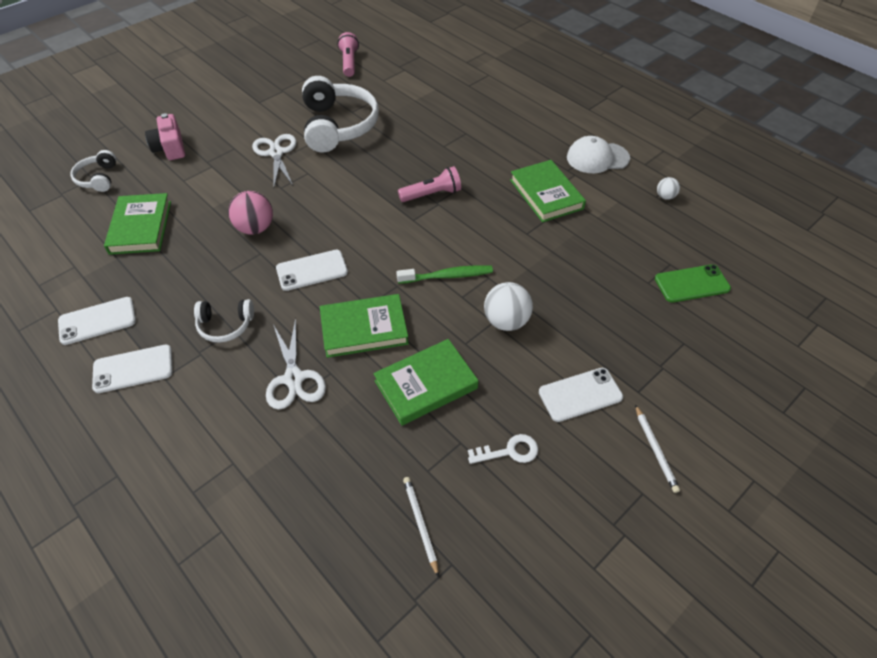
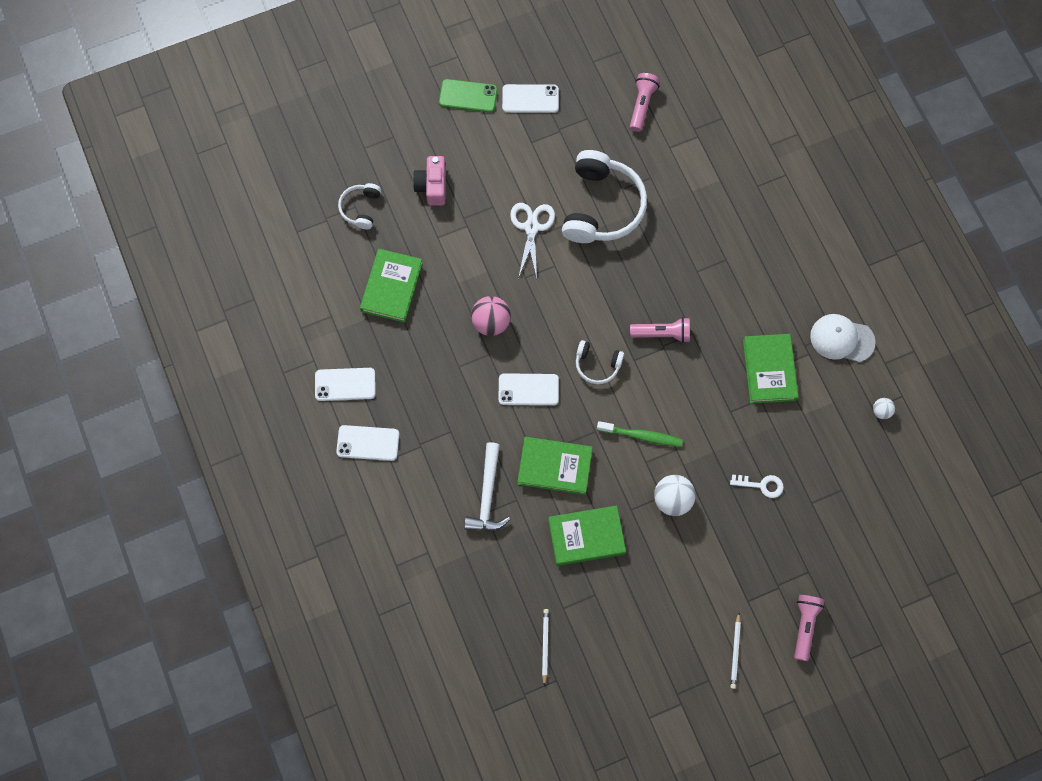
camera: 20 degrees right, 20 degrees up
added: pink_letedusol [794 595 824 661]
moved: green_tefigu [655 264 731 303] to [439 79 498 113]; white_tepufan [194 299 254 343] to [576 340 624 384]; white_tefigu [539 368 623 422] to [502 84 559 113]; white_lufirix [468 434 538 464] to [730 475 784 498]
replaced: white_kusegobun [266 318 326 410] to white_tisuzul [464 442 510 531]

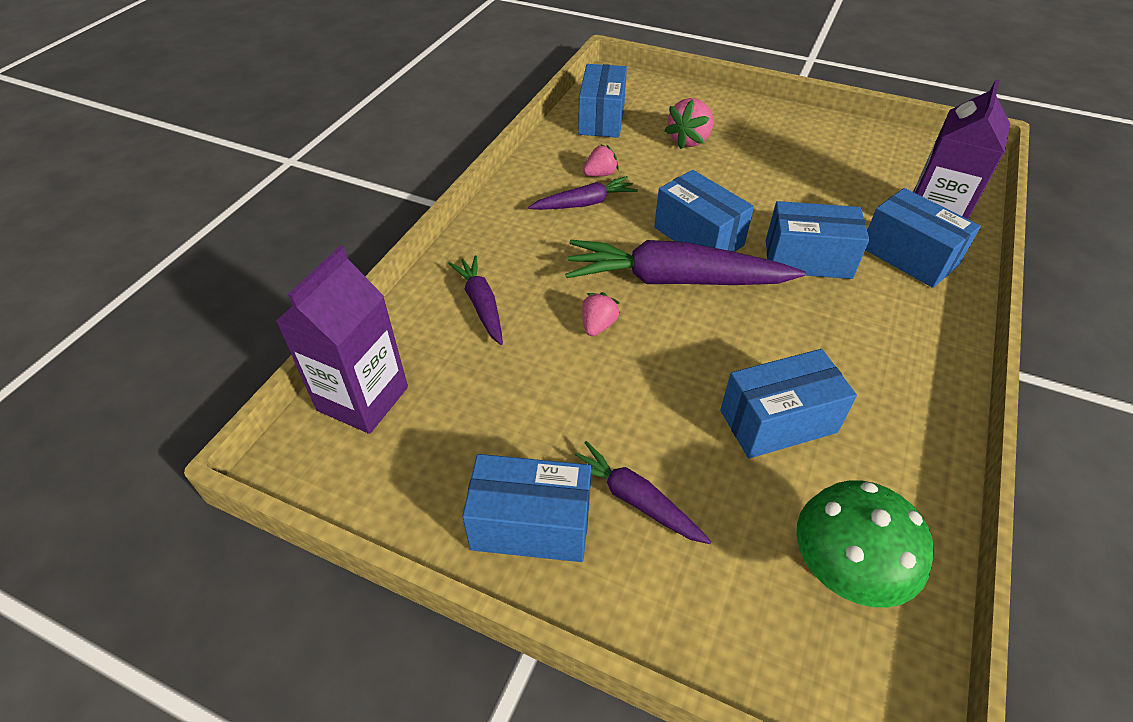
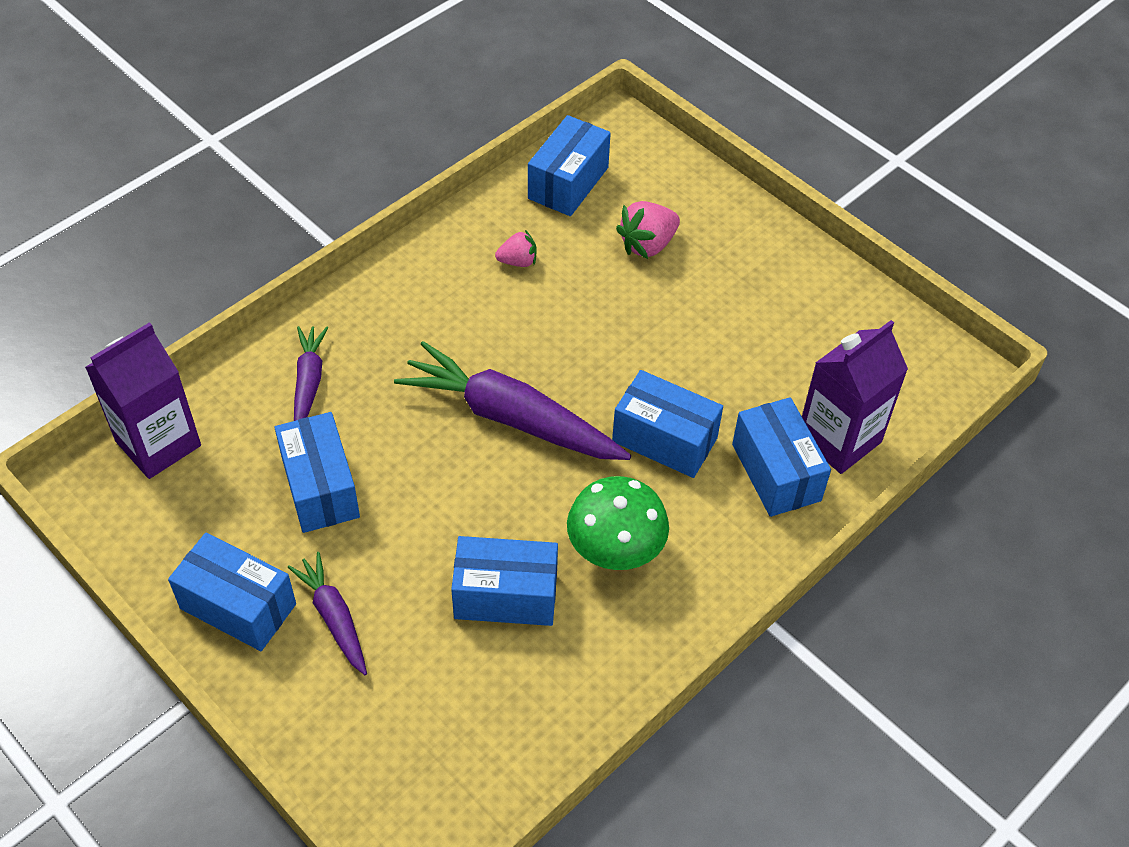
camera: 20 degrees right, 5 degrees up
removed: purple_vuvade [528 176 638 210]; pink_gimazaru [582 292 620 336]
moved: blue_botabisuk [654 170 754 252] to [274 412 360 533]; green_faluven [797 480 934 607] to [567 476 669 570]

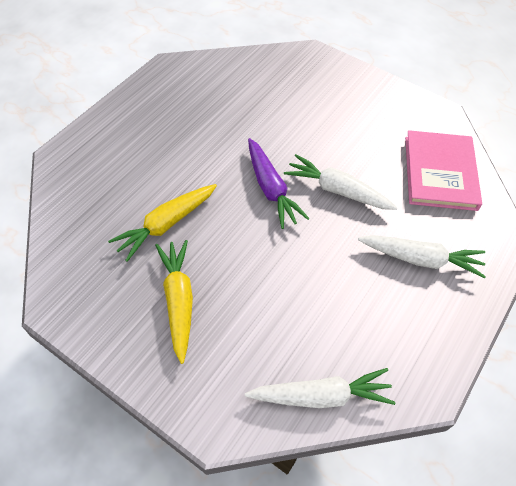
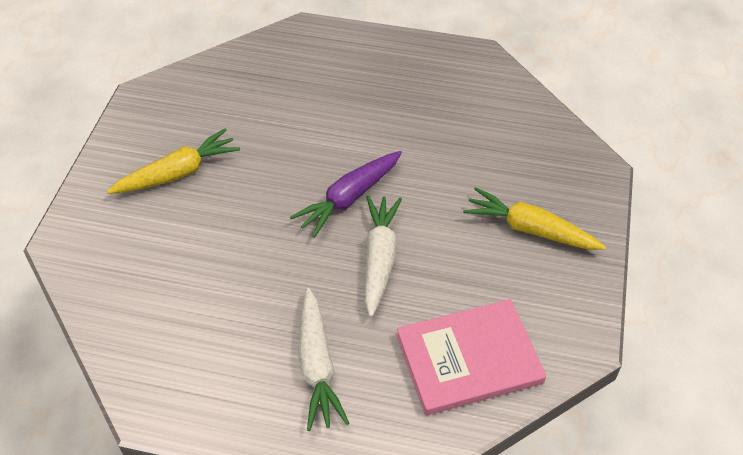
camera: 70 degrees right, 5 degrees down
removed: white_vuvade [245 368 395 408]
moved: yellow_vuvade [108 184 217 262] to [463 187 606 250]

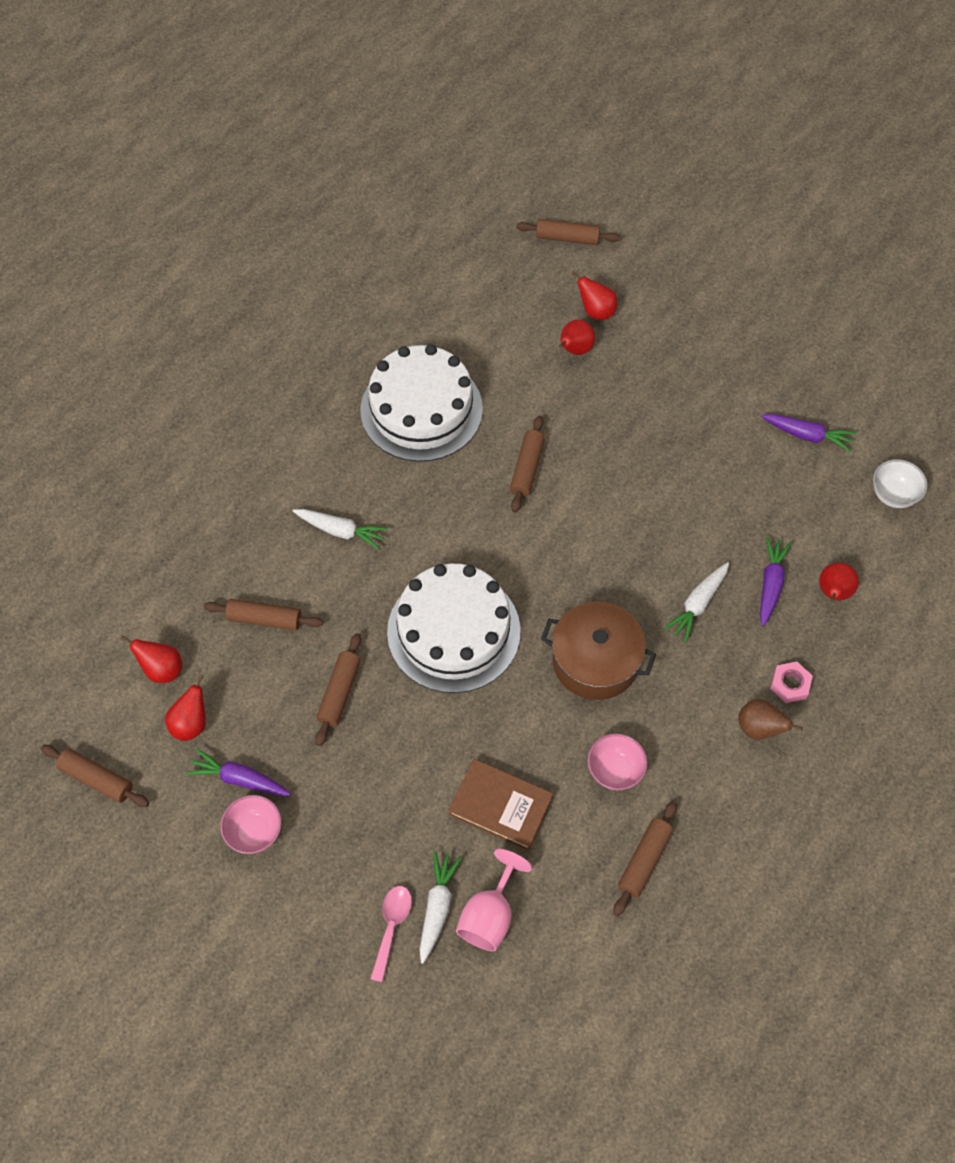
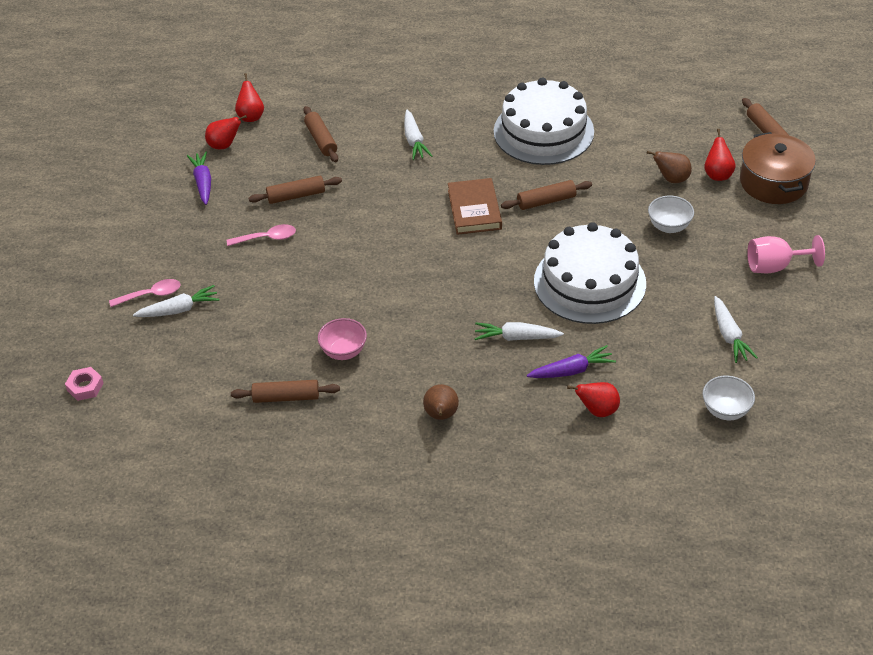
camera: 60 degrees right, 15 degrees down
removed: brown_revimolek [40 745 149 807]; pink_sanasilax [220 795 282 854]
added: white_sanasilax [648 196 694 233]; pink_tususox [227 224 296 246]
moved: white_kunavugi [387 564 521 693] to [534 222 646 324]; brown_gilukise [541 602 656 700] to [740 132 816 204]; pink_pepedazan [770 662 813 703] to [65 367 104 401]; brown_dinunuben [448 759 553 851] to [448 178 502 235]; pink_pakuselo [456 849 532 951] to [747 235 825 273]
recoloured: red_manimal [559 320 595 355] to brown_manimal [647 151 692 183]; purple_vuvade [761 414 856 452] to white_vuvade [714 296 758 363]

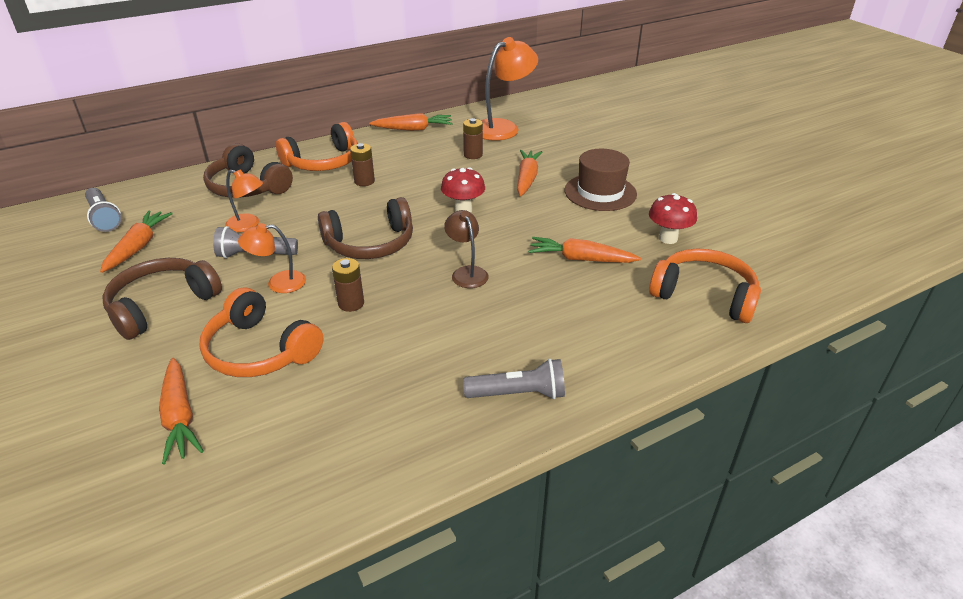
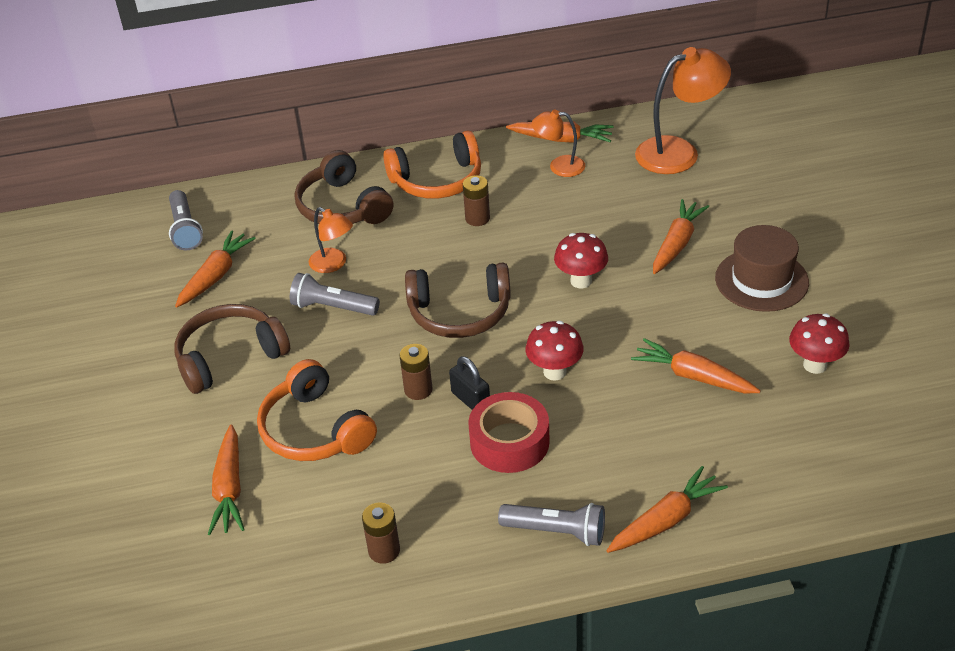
camera: 20 degrees right, 5 degrees up
removed: orange_tepufan [649 249 761 323]
added: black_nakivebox [449 356 490 410]; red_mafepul [468 392 550 473]; orange_vuvade [606 466 728 553]
moved: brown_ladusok [463 118 483 159] to [362 502 400 564]; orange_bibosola [238 223 306 293] to [532 109 585 177]
replaced: brown_bibosola [444 210 488 288] to red_faluven [526 321 584 381]

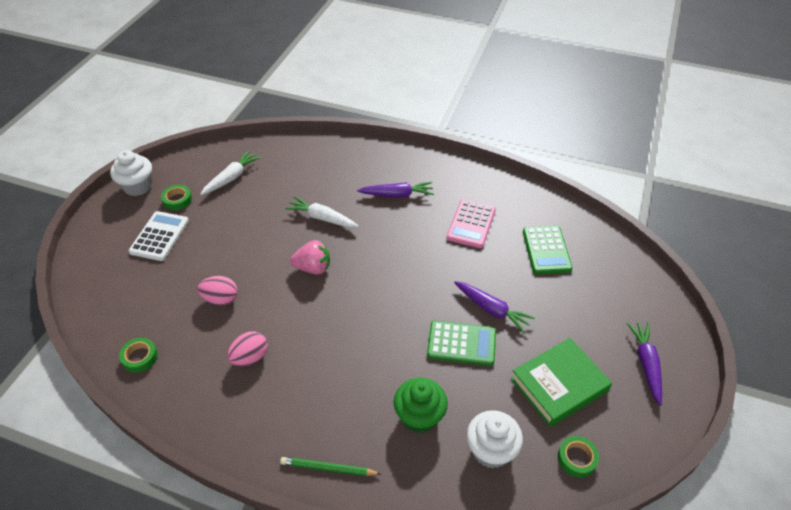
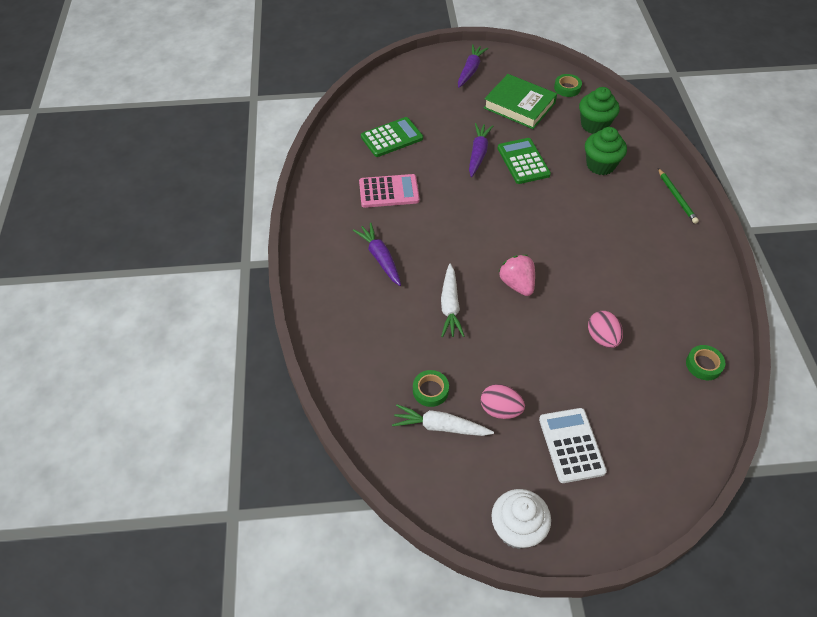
camera: 115 degrees left, 5 degrees up
moved: green_mafepul [161 185 192 210] to [413 370 449 407]; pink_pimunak [227 331 268 366] to [481 384 525 419]
recoloured: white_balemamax [467 410 523 469] to green_balemamax [579 87 620 134]
turned: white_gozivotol [129 211 189 261] = [539 408 607 483] 90 degrees clockwise; purple_vuvade [627 323 662 405] = [458 44 488 88] 135 degrees clockwise

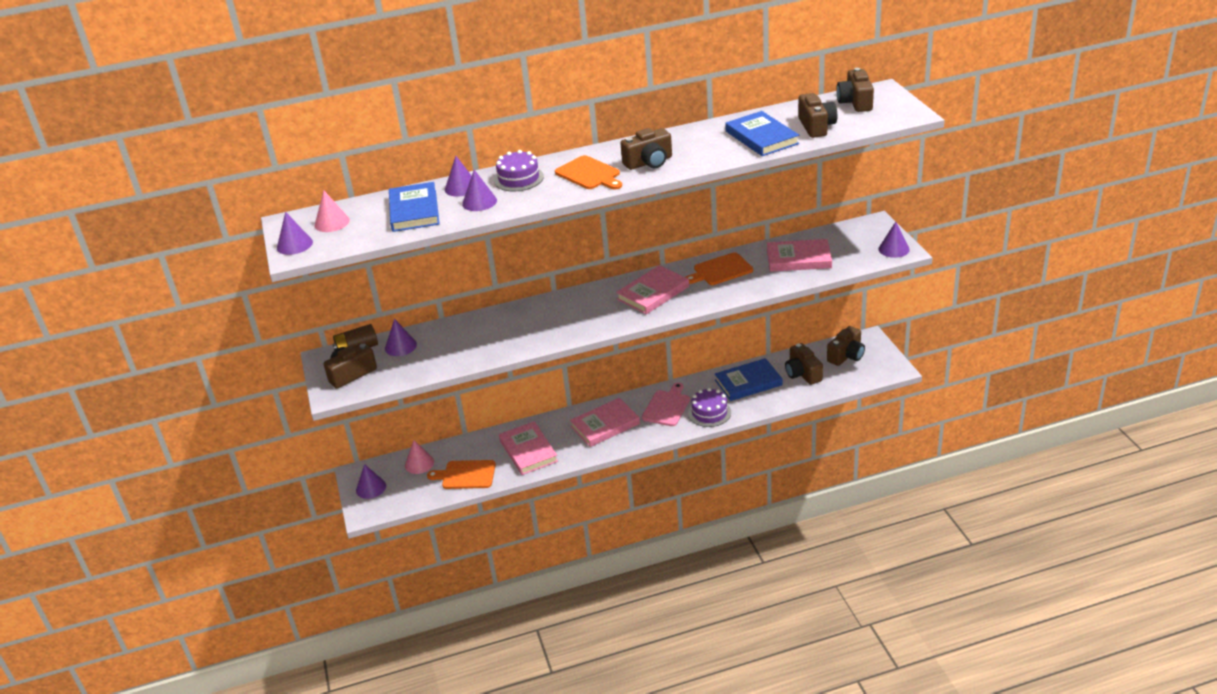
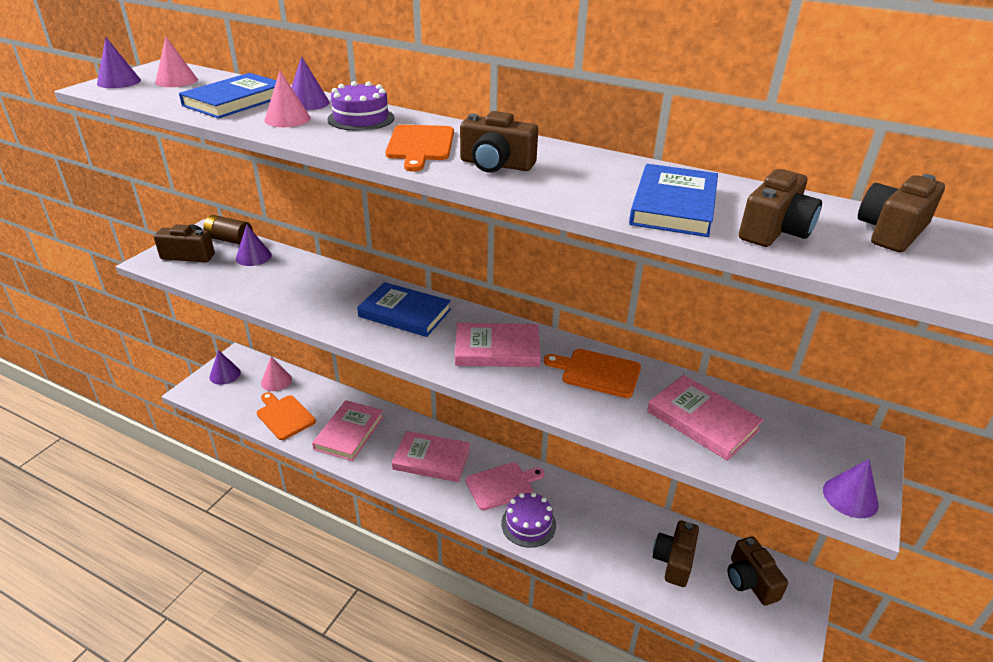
camera: 40 degrees right, 0 degrees up
moved: blue_dinunuben [715 358 782 401] to [357 282 451 337]
recoloured: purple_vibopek [462 170 497 211] to pink_vibopek [264 71 311 127]
turned: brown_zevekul [827 326 865 366] = [728 536 788 605] 75 degrees clockwise

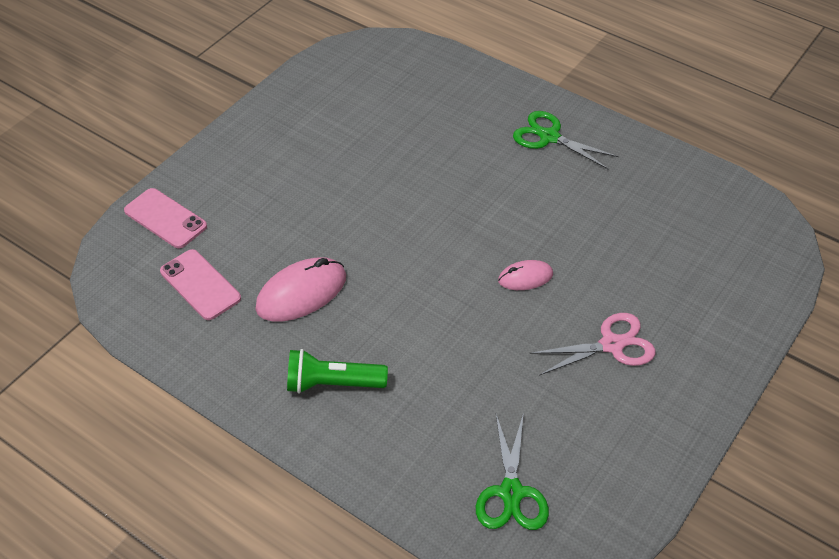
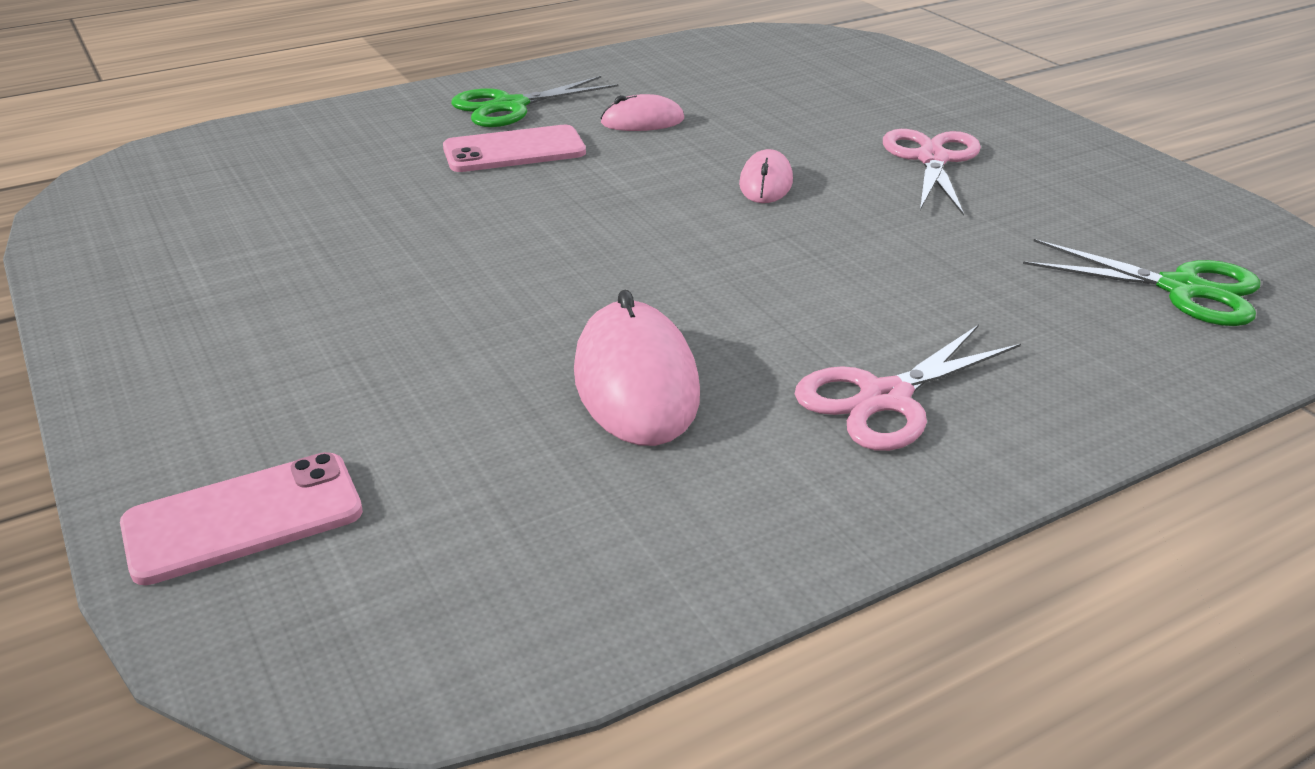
camera: 65 degrees left, 15 degrees down
added: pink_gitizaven [600 94 684 131]
moved: pink_tefigu [160 249 241 320] to [443 125 586 172]
replaced: green_letedusol [287 349 388 394] to pink_kusegobun [795 324 1021 451]

